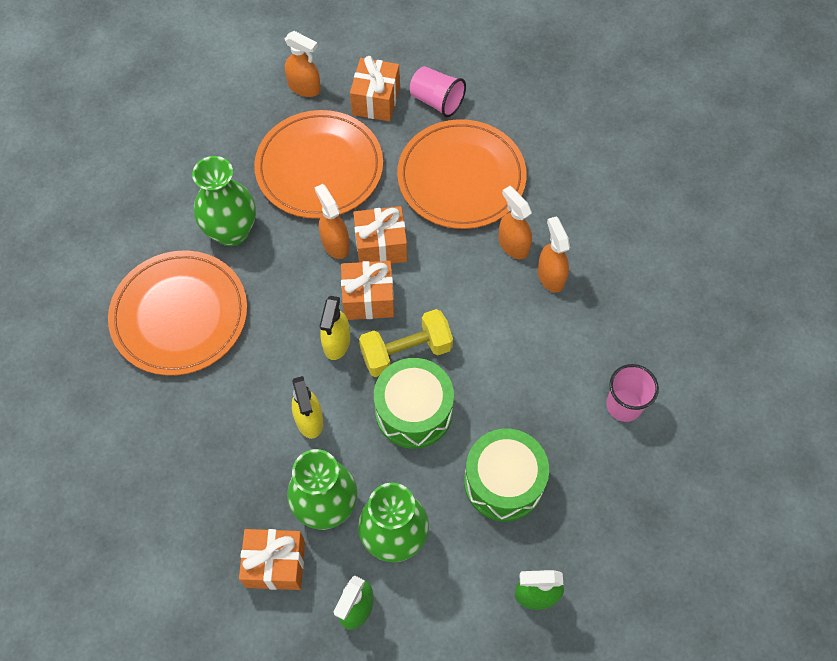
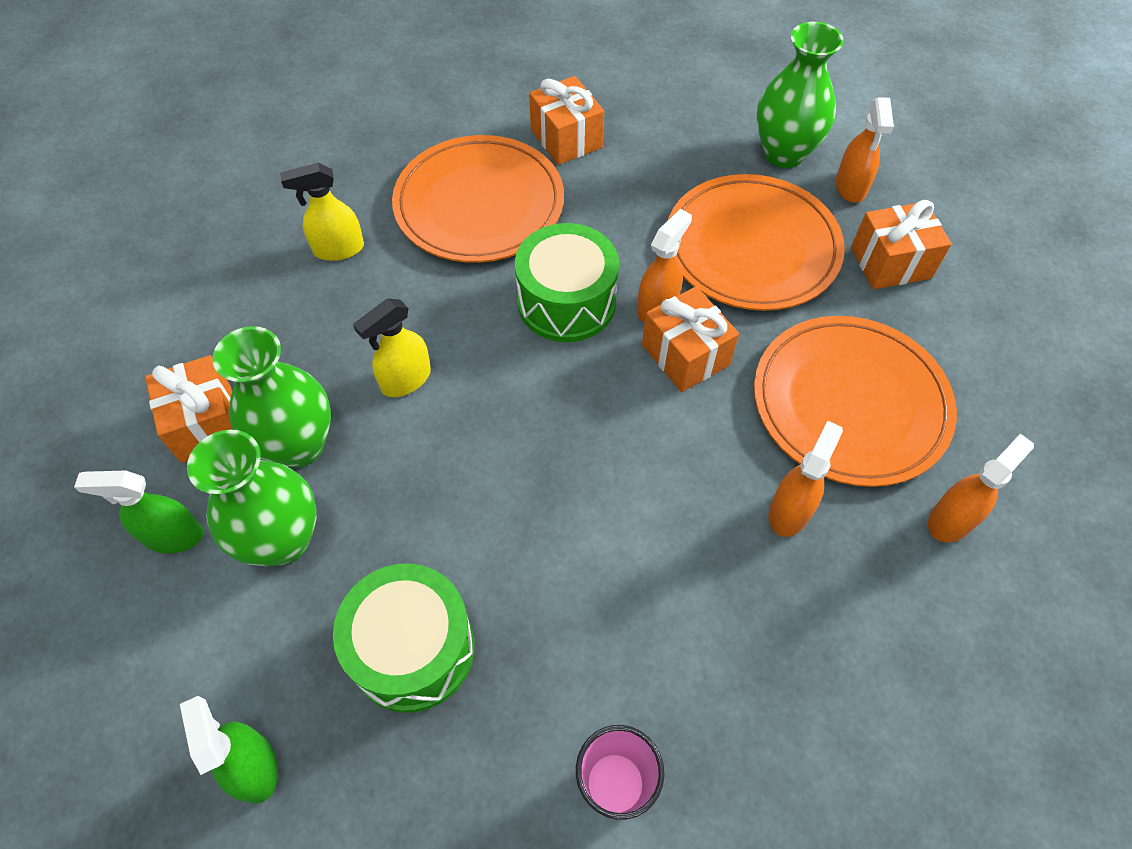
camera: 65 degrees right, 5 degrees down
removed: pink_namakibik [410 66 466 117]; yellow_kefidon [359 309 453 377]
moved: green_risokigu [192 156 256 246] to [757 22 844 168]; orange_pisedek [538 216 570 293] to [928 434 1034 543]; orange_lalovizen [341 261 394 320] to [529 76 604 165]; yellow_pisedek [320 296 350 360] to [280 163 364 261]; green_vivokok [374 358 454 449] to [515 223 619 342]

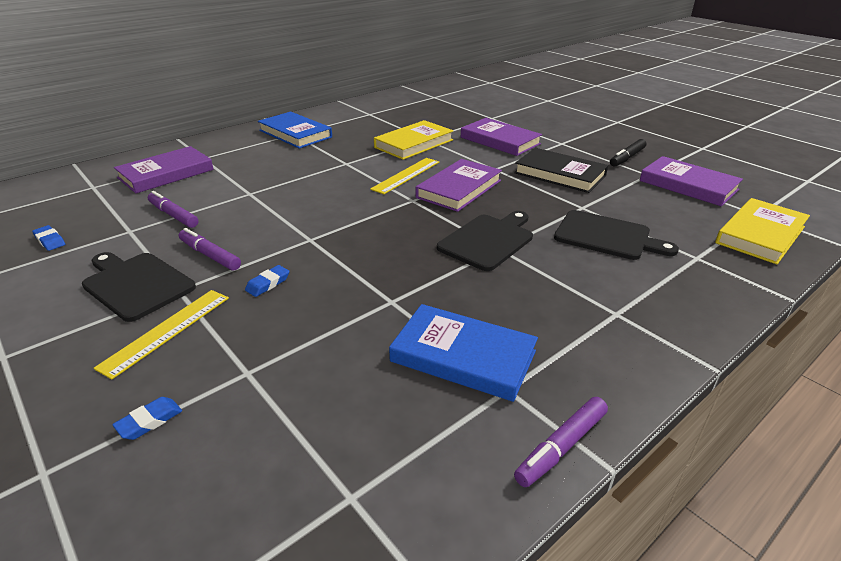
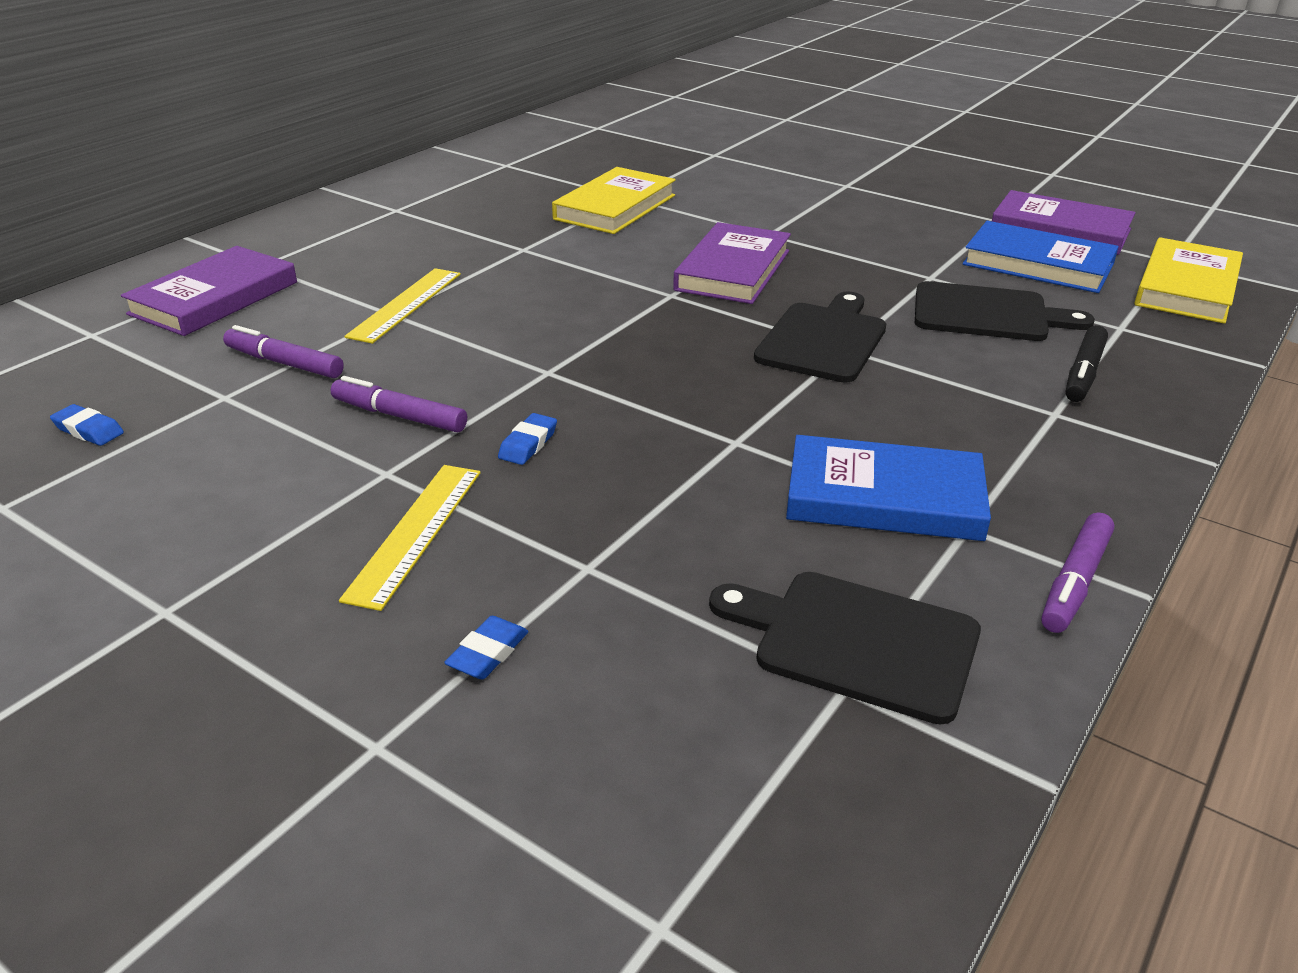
camera: 15 degrees left, 0 degrees up
removed: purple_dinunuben [461 118 542 156]; black_dinunuben [514 148 608 193]
moved: blue_dinunuben [258 112 332 149] to [962 221 1119 293]; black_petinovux [610 139 646 167] to [1066 325 1108 402]; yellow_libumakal [370 158 439 194] to [344 268 461 344]; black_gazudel [82 252 196 322] to [709 572 981 725]

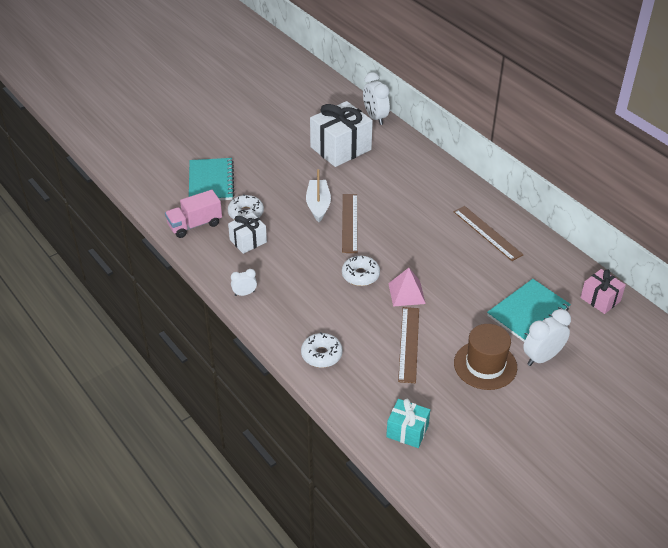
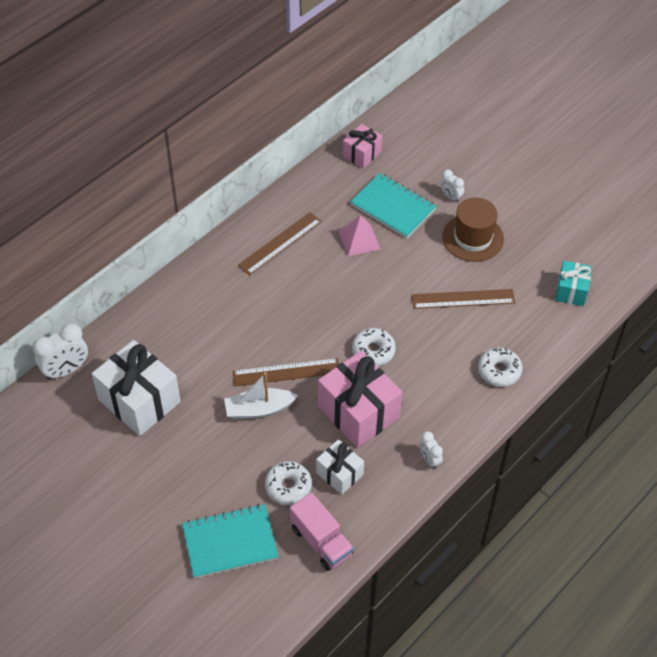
camera: 100 degrees left, 10 degrees up
added: pink_lalovizen [318 351 402 448]
moved: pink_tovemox [388 268 426 307] to [338 215 380 256]
resized: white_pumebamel [523 309 571 366] = [440 169 464 202] x0.56

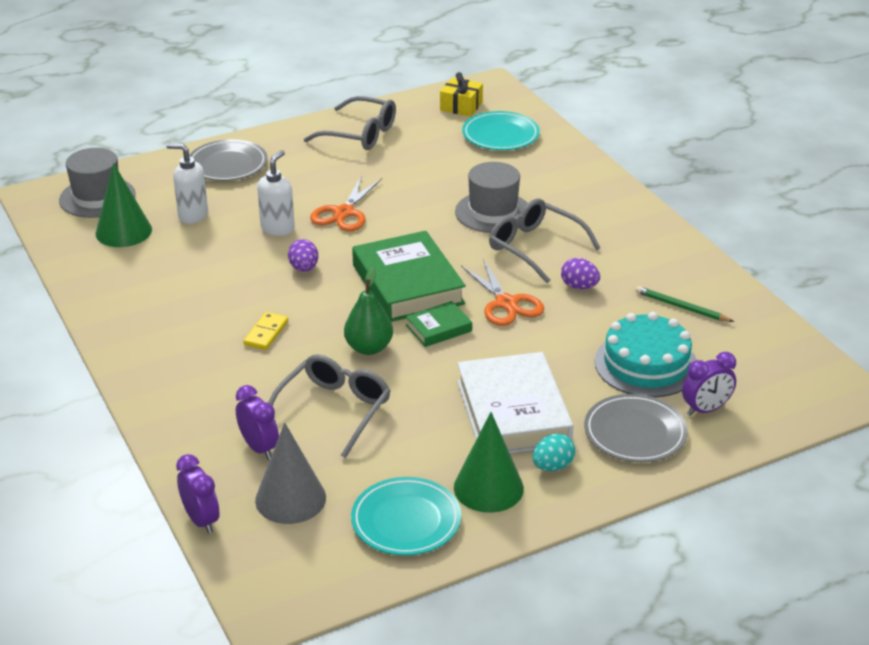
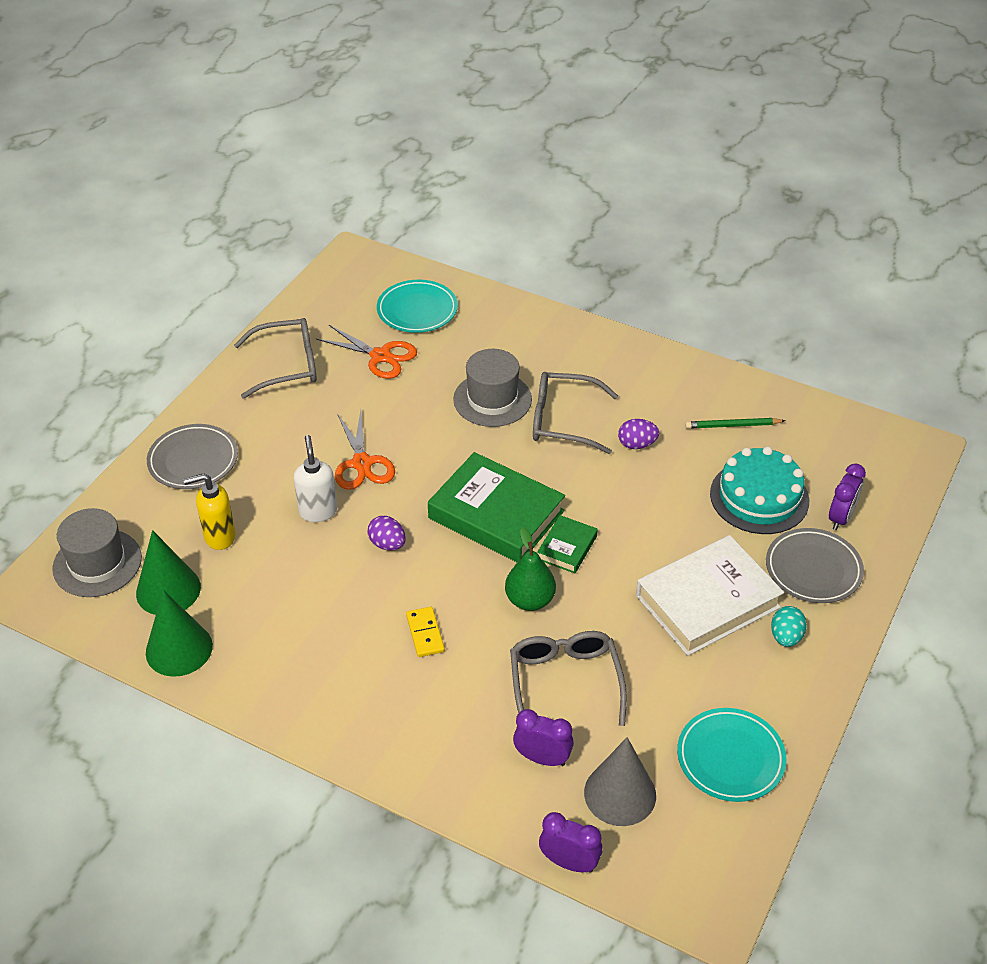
camera: 35 degrees left, 10 degrees up
removed: yellow_lalovizen [440 72 483 117]
moved: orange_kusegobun [461 259 544 326] to [316 325 417 379]; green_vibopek [454 412 524 513] to [146 590 213 677]
recoloured: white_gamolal [166 143 208 224] to yellow_gamolal [183 473 236 550]
turned: white_dinunuben [457 352 573 453] = [636 535 784 656] 75 degrees counterclockwise

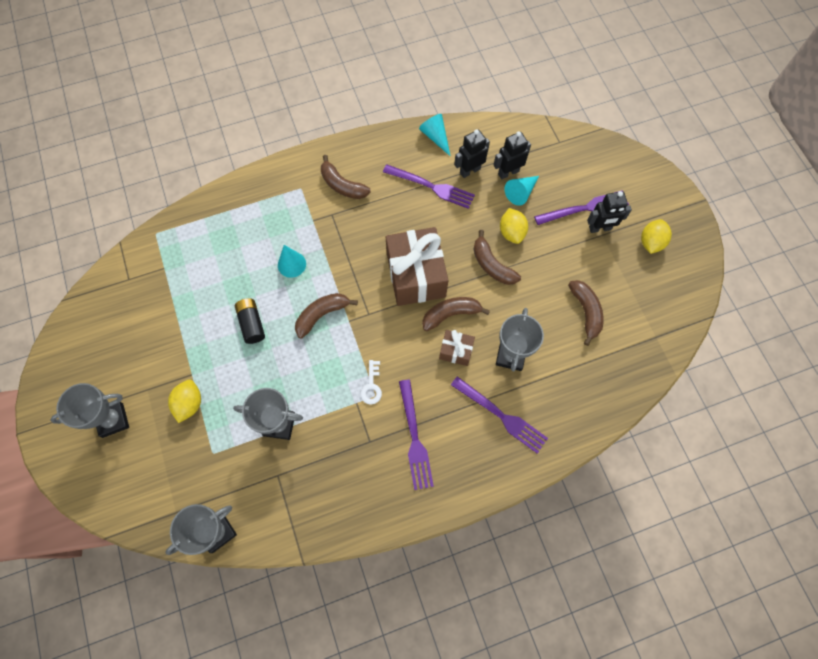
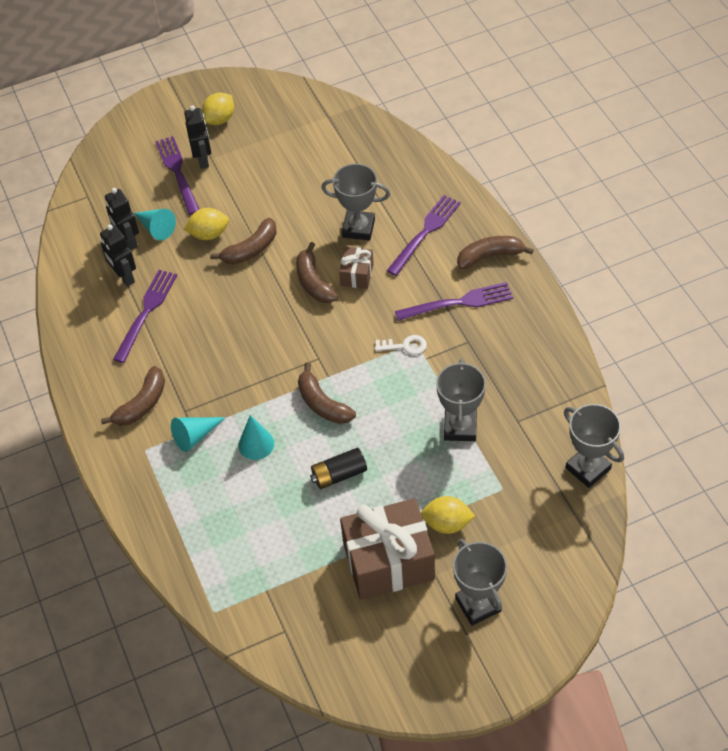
camera: 90 degrees left, 15 degrees down
moved: turquoise_vibopek [419 114 450 156] to [171 417 226 452]; brown_lalovizen [386 227 448 306] to [340 498 435 600]; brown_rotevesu [568 280 603 346] to [457 236 534 270]
turned: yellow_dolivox [641 219 672 254] = [202 93 234 125] 75 degrees counterclockwise

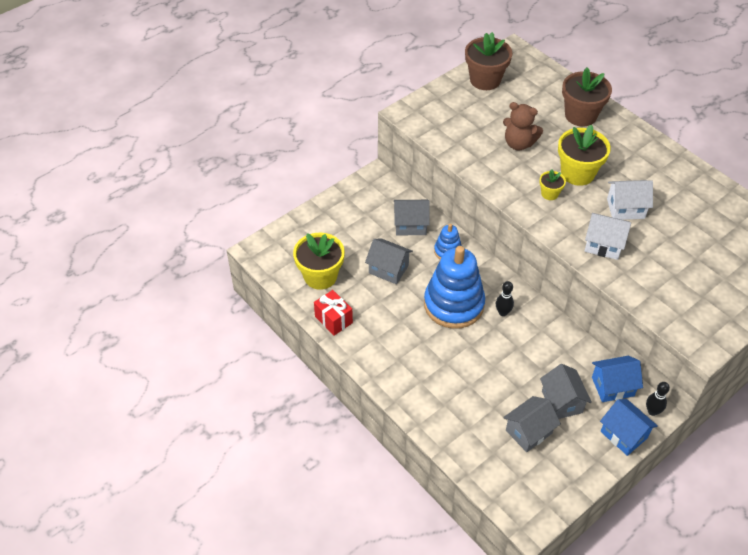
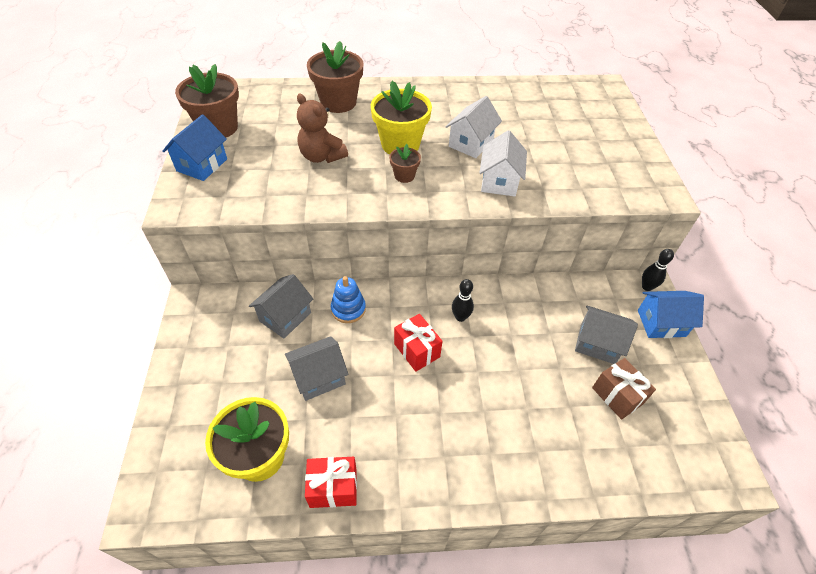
camera: 55 degrees left, 0 degrees up
moved: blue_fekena [592 356 643 402] to [163 114 227 181]
replaced: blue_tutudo [424 246 485 329] to red_lalovizen [394 314 443 372]; grey_fekena [503 396 561 452] to brown_lalovizen [592 358 656 419]
recoloured: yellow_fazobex [539 170 566 200] to brown_fazobex [389 144 421 183]
turned: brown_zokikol [503 102 543 150] = [297 93 348 163] 75 degrees clockwise; white_fekena [584 213 631 260] = [479 130 527 196] 45 degrees counterclockwise

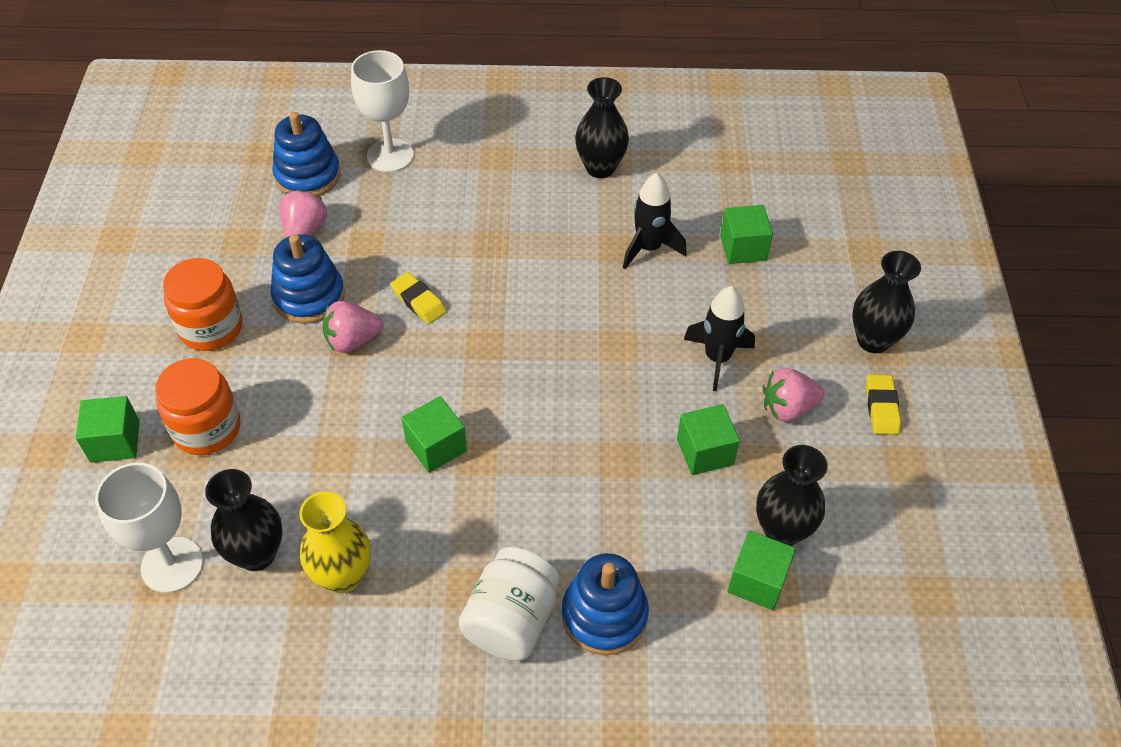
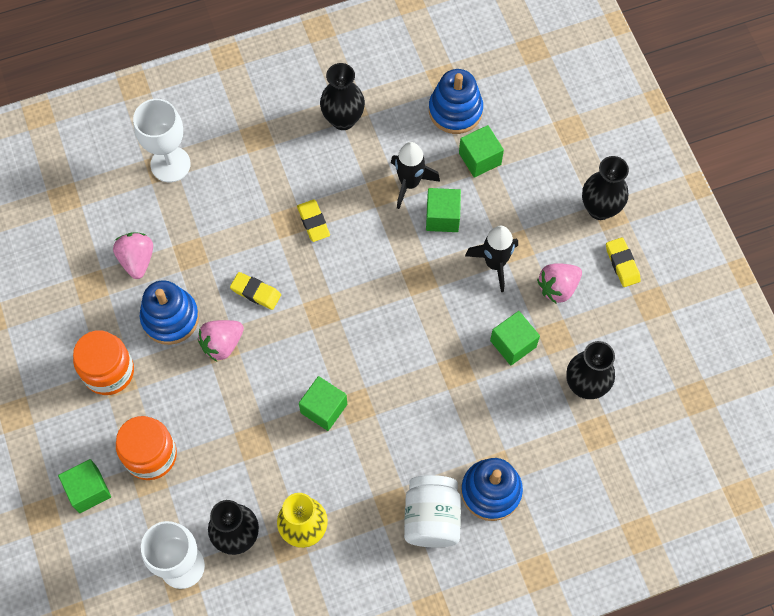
camera: 20 degrees left, 15 degrees up
added: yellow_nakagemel [297 200 330 242]
moved: blue_tutudo [272 112 341 196] to [429 69 483 134]; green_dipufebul [727 530 796 610] to [426 188 461 232]

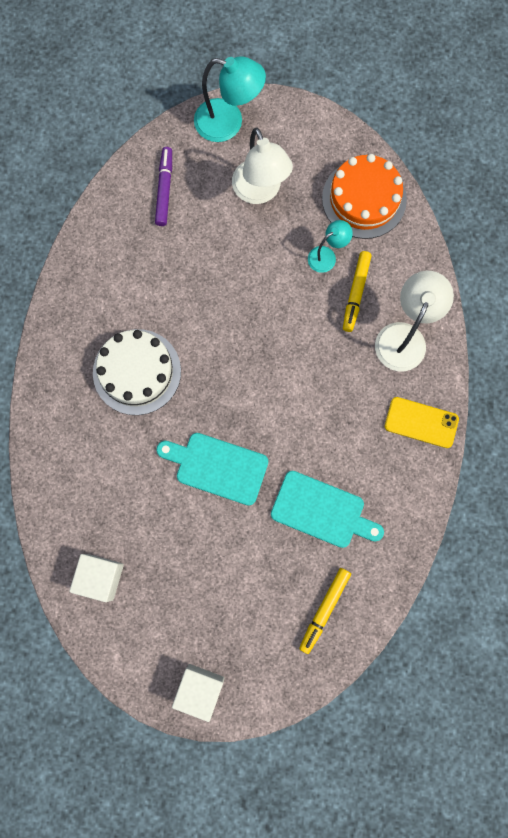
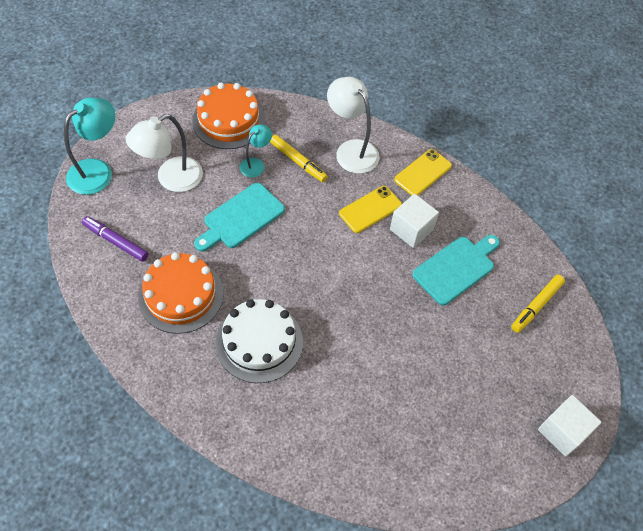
camera: 65 degrees left, 20 degrees down
added: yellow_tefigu [339 186 402 233]; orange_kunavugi [138 252 223 334]
moved: turquoise_gazudel [156 433 268 506] to [194 183 285 252]; white_dipufebul [69 554 124 602] to [390 194 439 248]
turned: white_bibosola [232 128 293 204] = [126 114 203 192] 135 degrees clockwise; turquoise_bibosola [308 220 353 273] = [240 125 272 177] 45 degrees clockwise; yellow_petinovux [299 568 351 654] = [511 275 565 333] 75 degrees clockwise

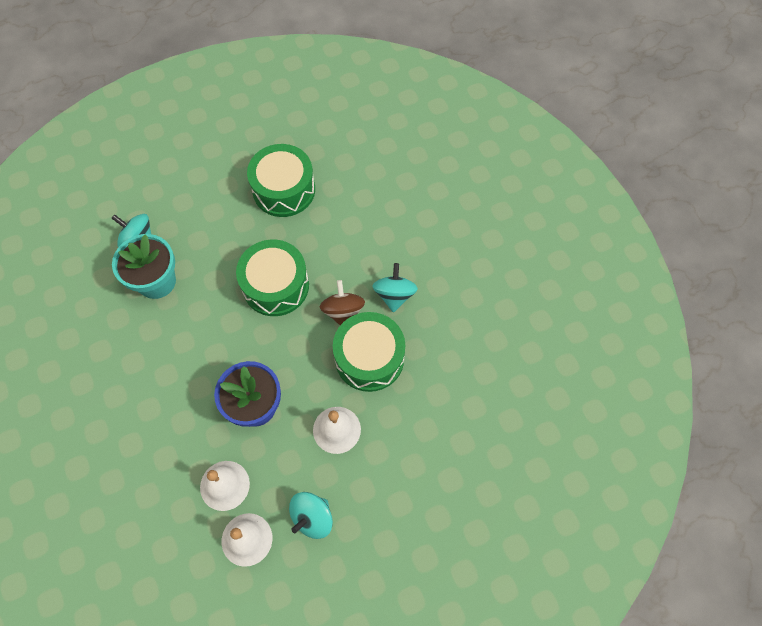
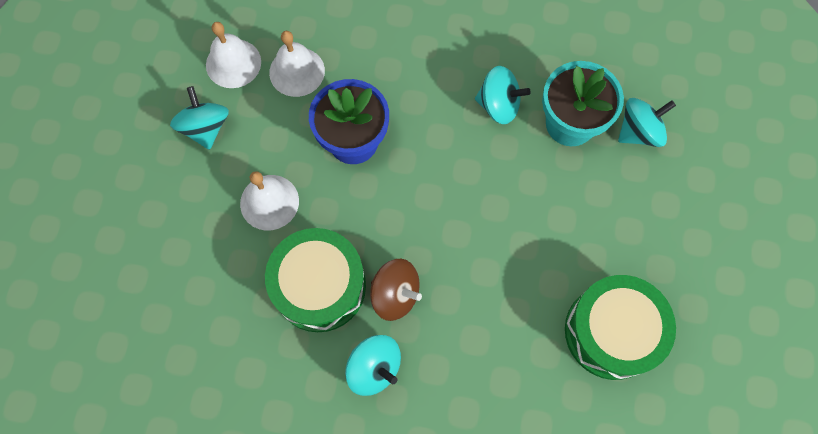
camera: 125 degrees right, 5 degrees up
removed: green_vivokok [236 239 309 316]
added: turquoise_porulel [475 66 531 124]

